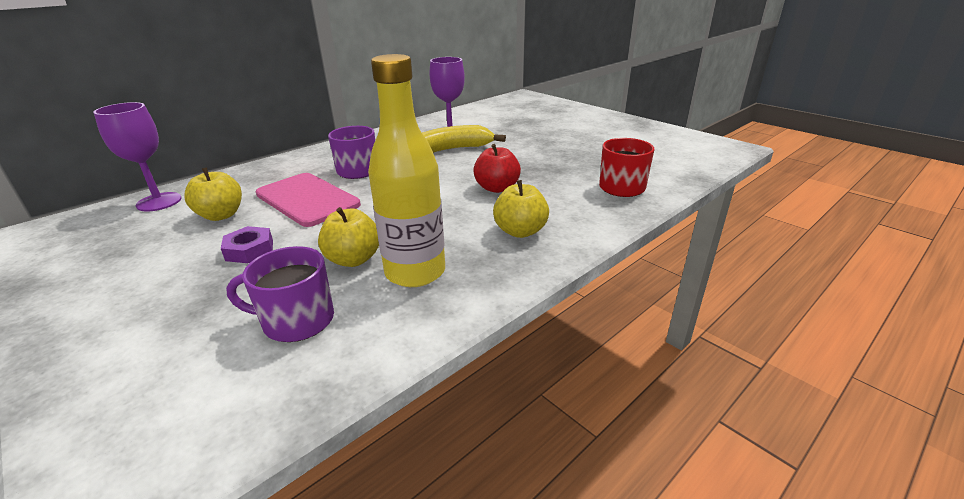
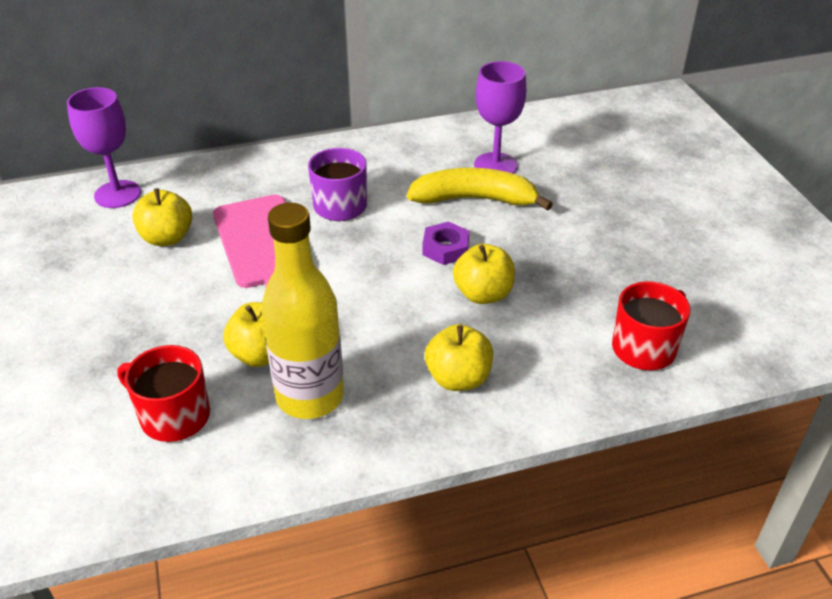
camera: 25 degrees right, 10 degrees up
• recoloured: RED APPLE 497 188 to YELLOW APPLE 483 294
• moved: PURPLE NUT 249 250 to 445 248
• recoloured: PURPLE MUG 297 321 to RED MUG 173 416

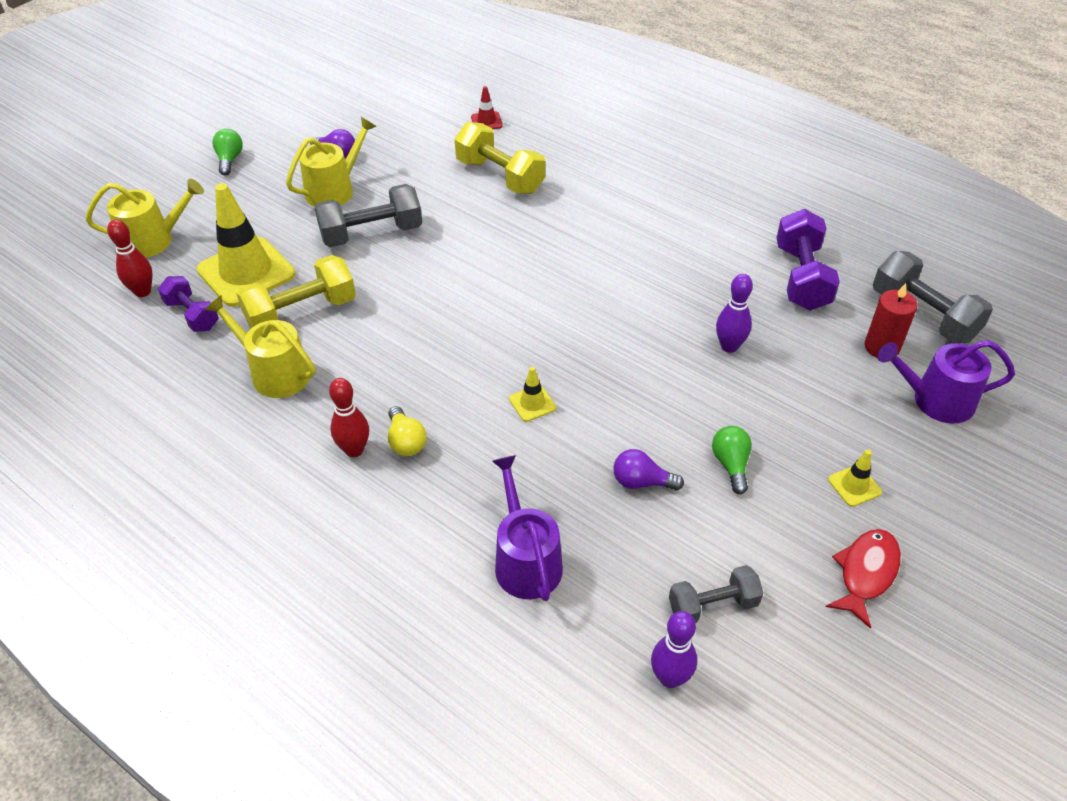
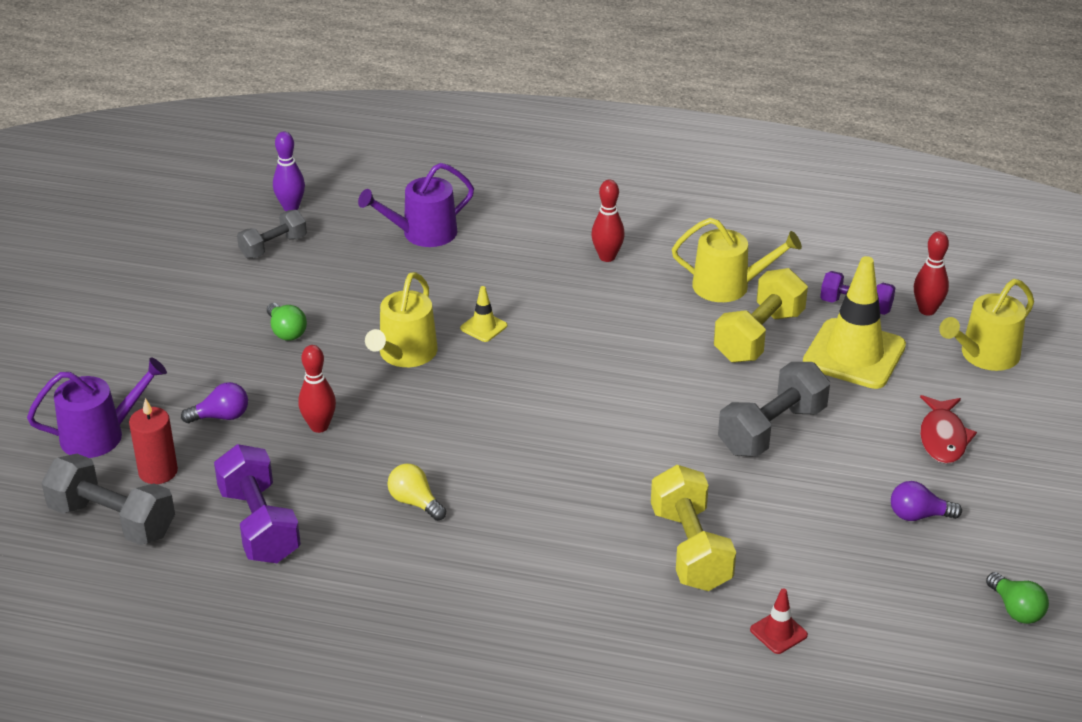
camera: 155 degrees right, 10 degrees down
• moved: YELLOW WATERING CAN 334 190 to 405 354
• turned: YELLOW DUMBBELL 500 176 = 690 549 60 degrees clockwise
• moved: GREEN LIGHT BULB 229 160 to 1016 609
• recoloured: PURPLE BOWLING PIN 729 346 to RED BOWLING PIN 319 426
• moved: YELLOW LIGHT BULB 406 441 to 415 502
• moved: PURPLE LIGHT BULB 641 482 to 221 416
• removed: YELLOW TRAFFIC CONE 854 486
• turned: PURPLE WATERING CAN 525 561 = 423 233 105 degrees clockwise
• moved: RED FISH 866 573 to 943 438

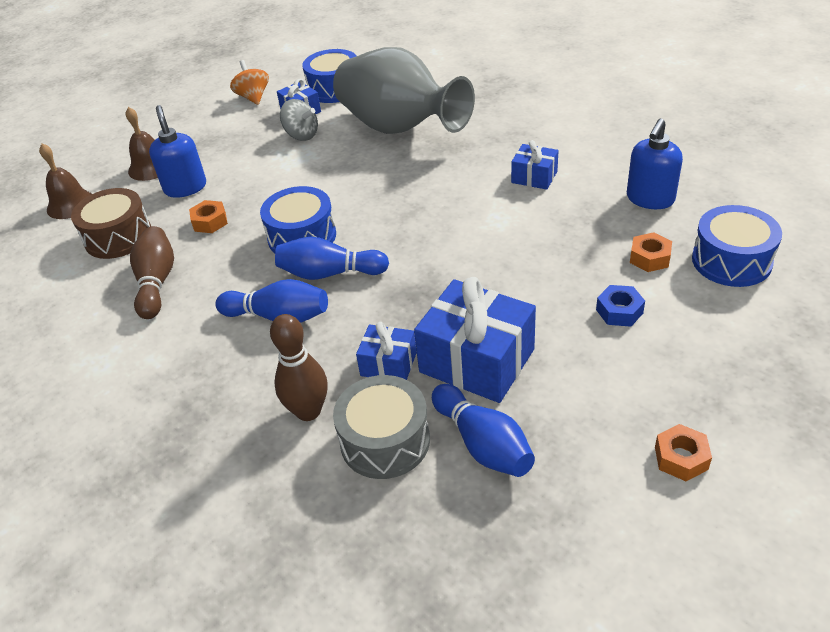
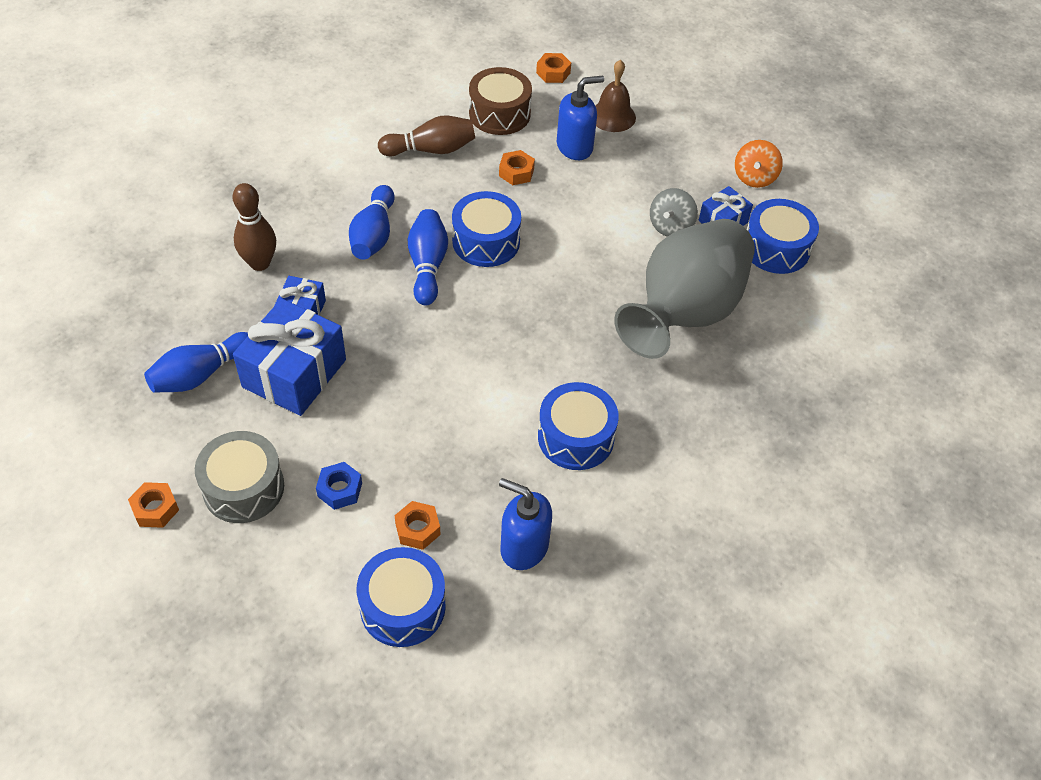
camera: 80 degrees right, 10 degrees up
• turned: ORANGE SPINNING TOP 253 97 = 754 177 135 degrees clockwise
• replaced: BLUE GIFT 534 177 to BLUE DRUM 576 437
• replaced: BROWN BELL 70 204 to ORANGE NUT 553 73
• moved: GREY DRUM 385 441 to 243 488

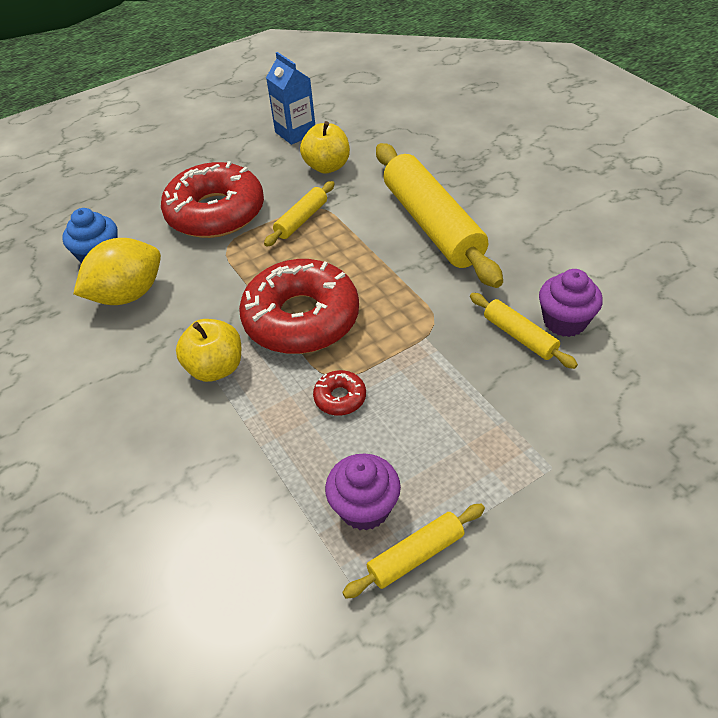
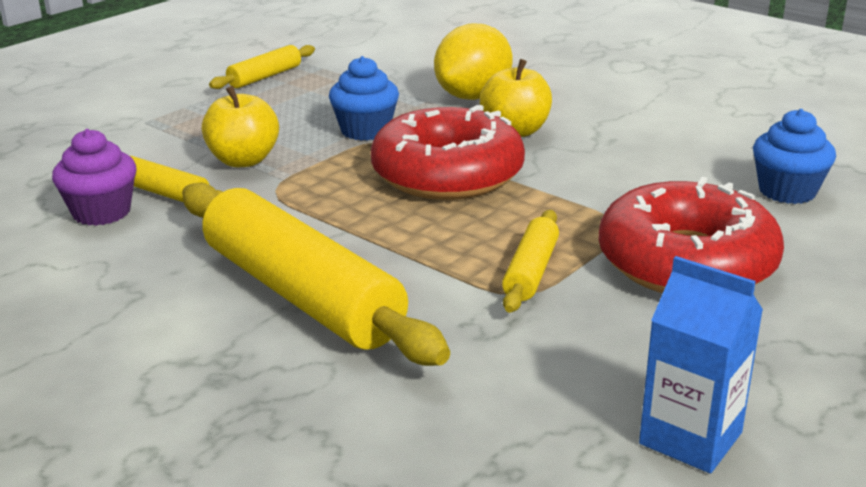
camera: 160 degrees right, 20 degrees down
• moved: YELLOW APPLE 327 166 to 243 160
• moved: YELLOW LEMON 128 295 to 473 96
• replaced: RED DONUT 340 397 to BLUE CUPCAKE 365 130
• removed: PURPLE CUPCAKE 364 507

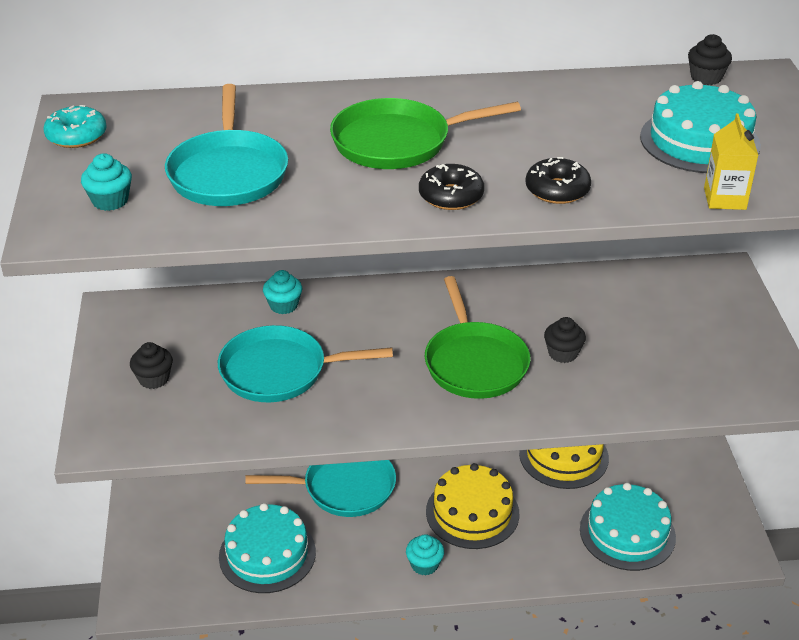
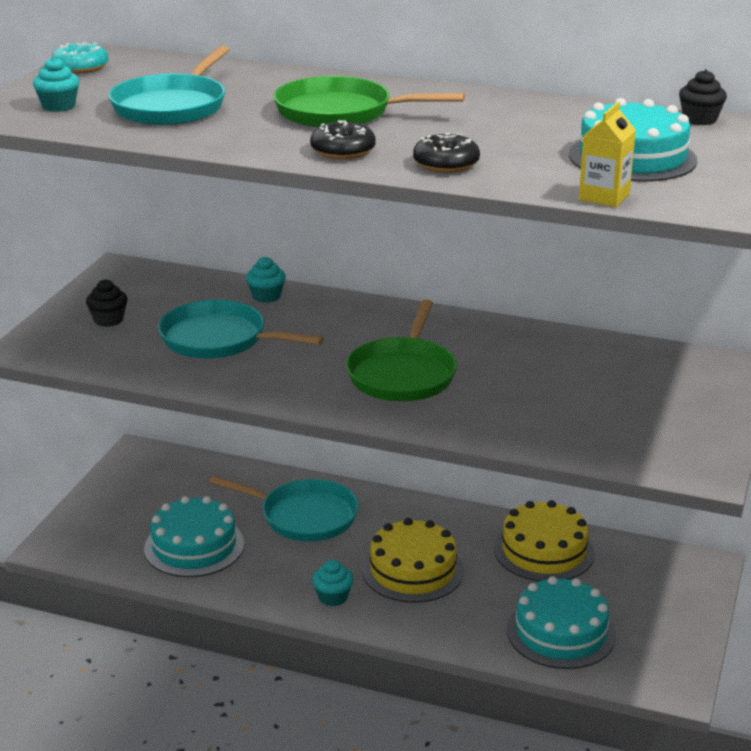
camera: 25 degrees right, 10 degrees down
• removed: BLACK CUPCAKE 563 353

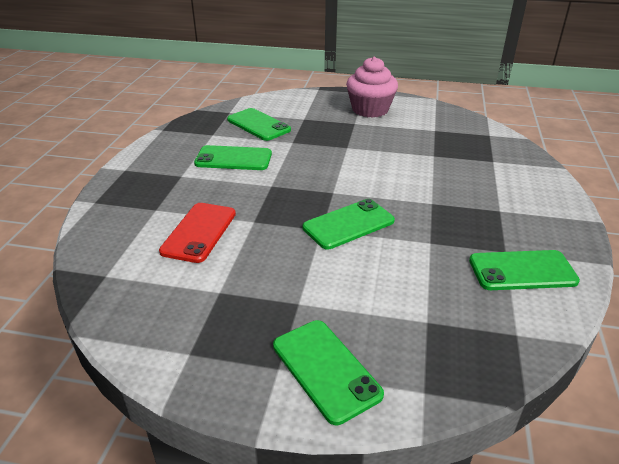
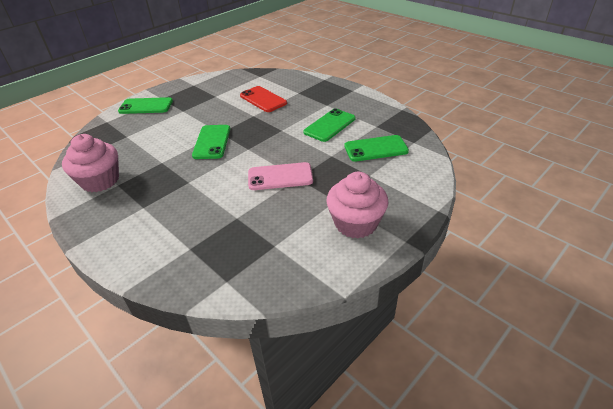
camera: 125 degrees right, 5 degrees up
• replaced: GREEN PHONE 522 271 to PINK CUPCAKE 100 181
• added: PINK PHONE 280 177

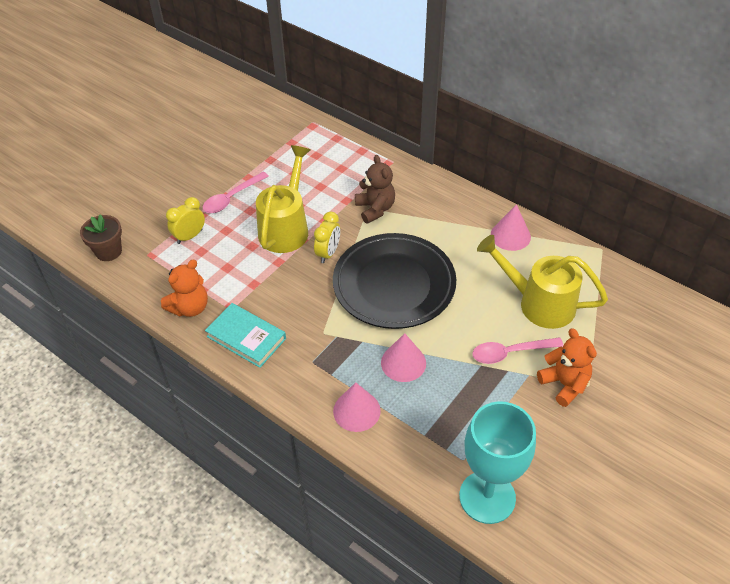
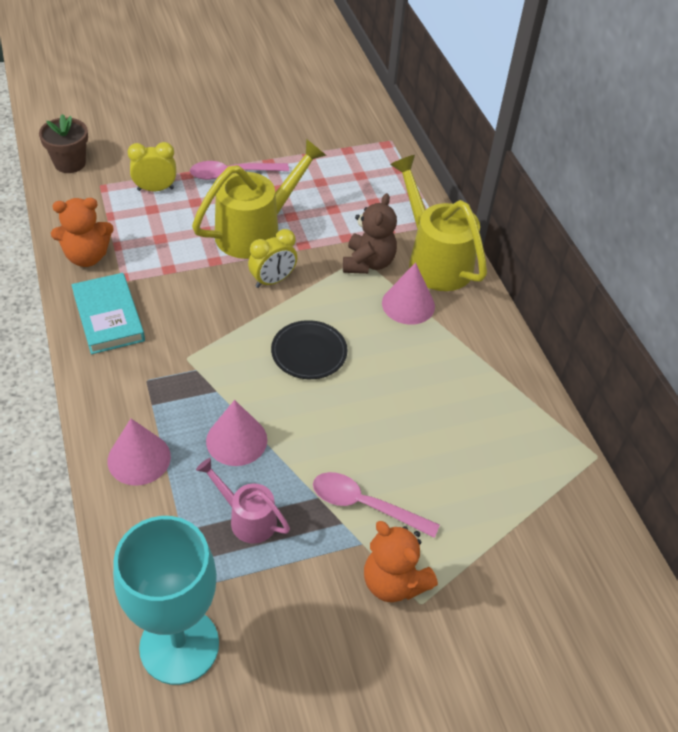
camera: 30 degrees right, 0 degrees up
• moved: PINK CONE 510 235 to 408 304
• resized: BLACK PLATE 394 285 = 309 353 x0.46
• moved: YELLOW WATERING CAN 539 303 to 435 260
• turned: ORANGE TEDDY BEAR 564 384 = 394 582 135 degrees clockwise
• added: PINK WATERING CAN 247 518

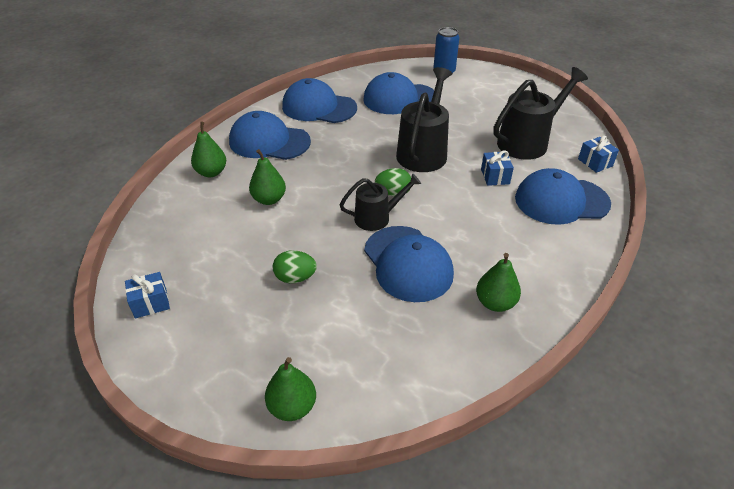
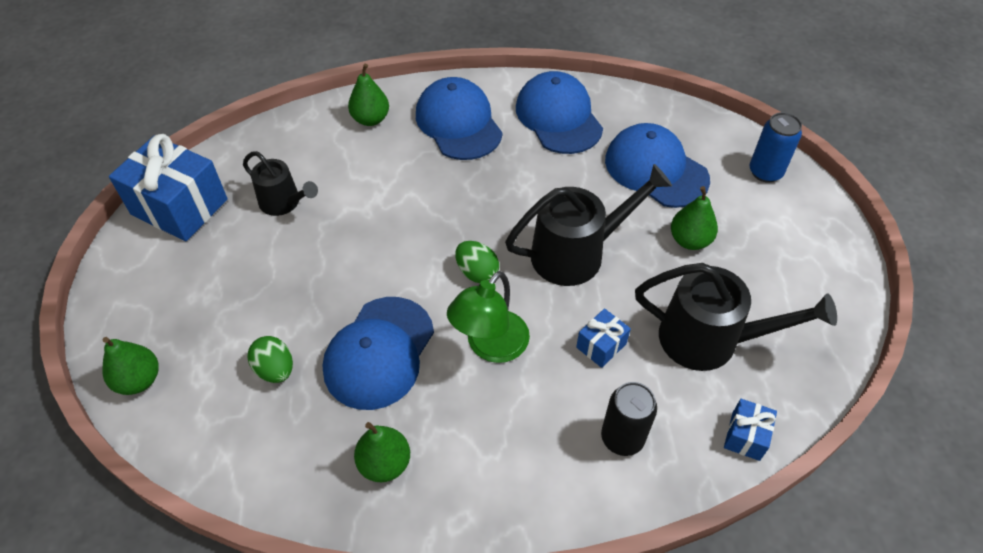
camera: 50 degrees right, 10 degrees up
• moved: GREEN PEAR 269 199 to 690 240
• replaced: BLUE CAP 561 201 to BLACK CAN 622 438
• moved: BLACK WATERING CAN 377 217 to 284 203
• moved: GREEN EGG 295 278 to 275 369
• resized: BLUE GIFT 151 303 = 179 207 x2.12
• added: GREEN LAMP 490 346

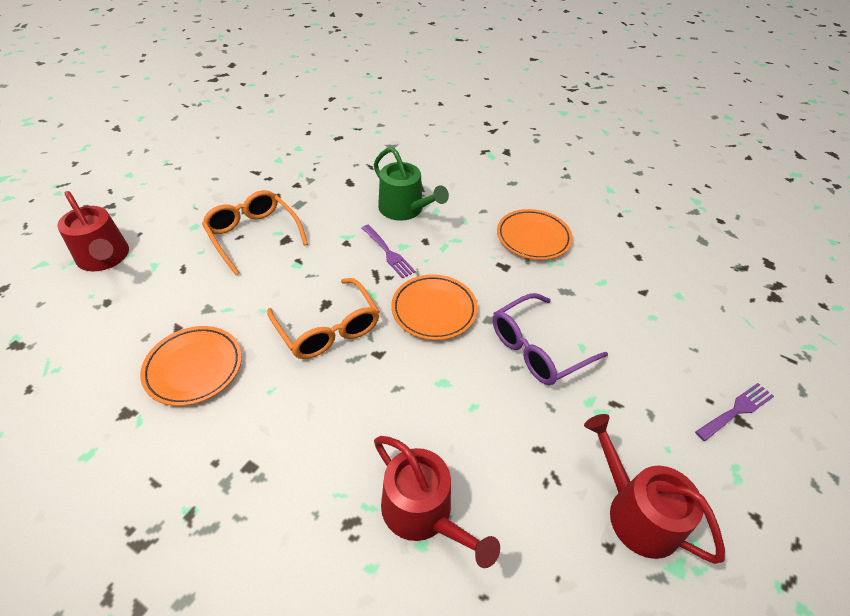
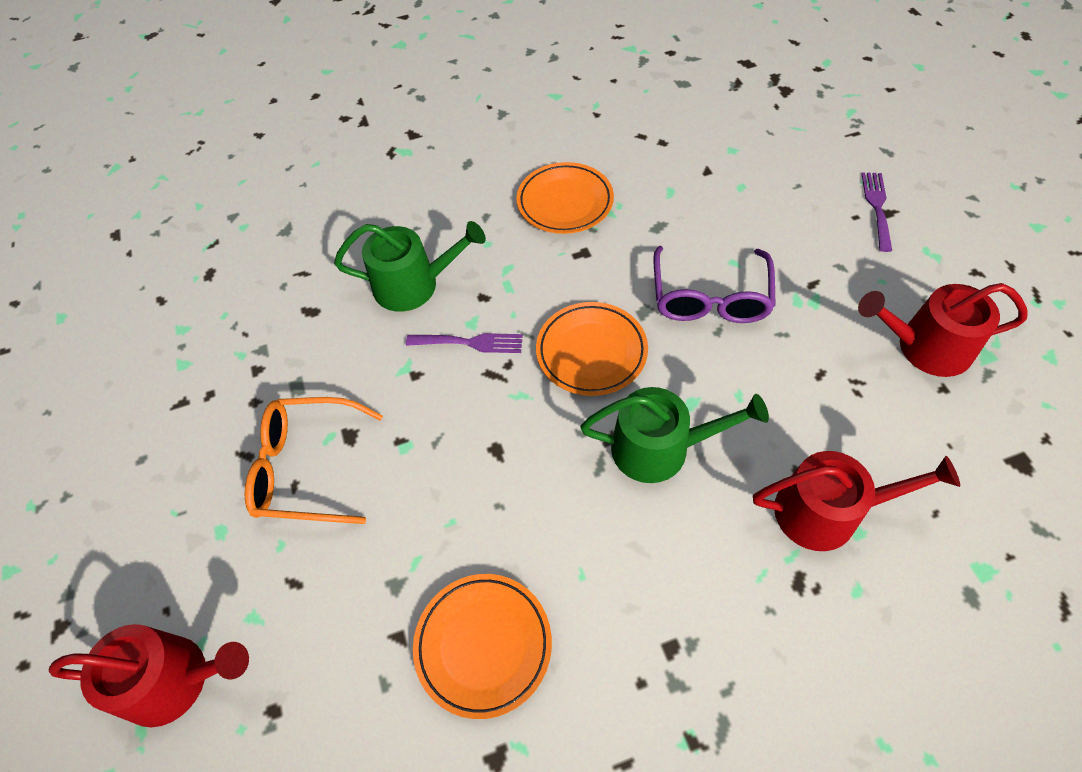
camera: 45 degrees left, 10 degrees up
• removed: ORANGE GLASSES 328 329
• added: GREEN WATERING CAN 660 448

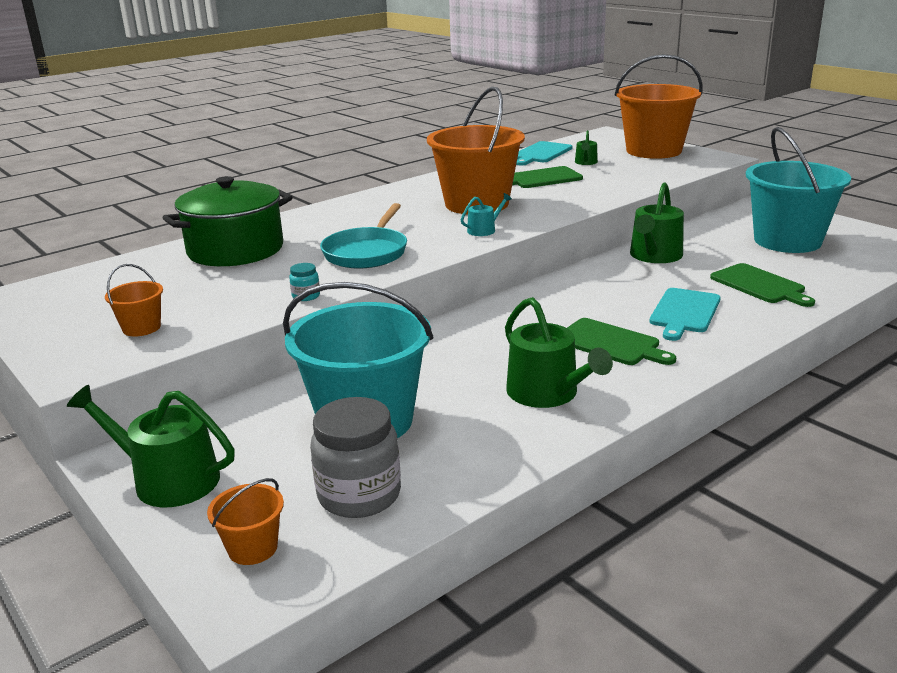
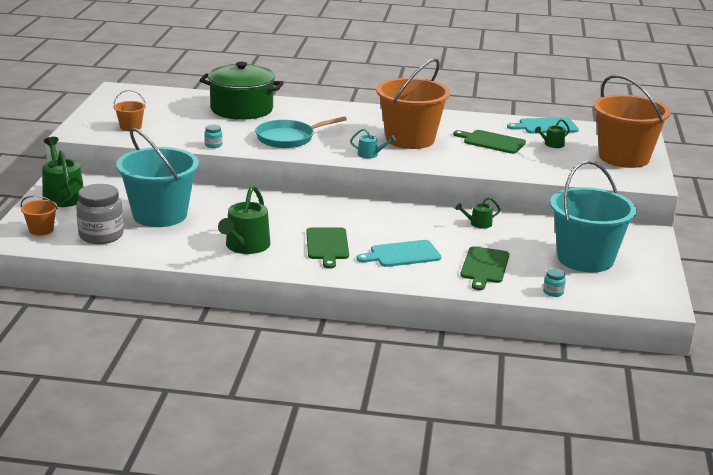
camera: 45 degrees right, 0 degrees up
• resized: GREEN WATERING CAN 654 256 = 478 224 x0.51
• added: TURQUOISE JAR 553 292

